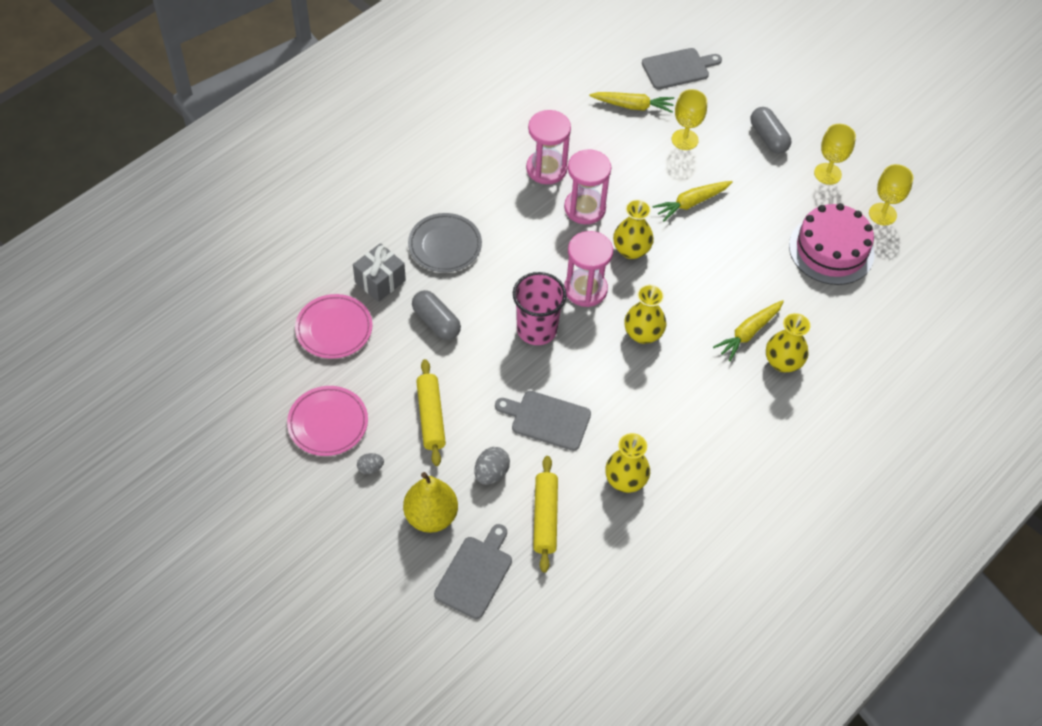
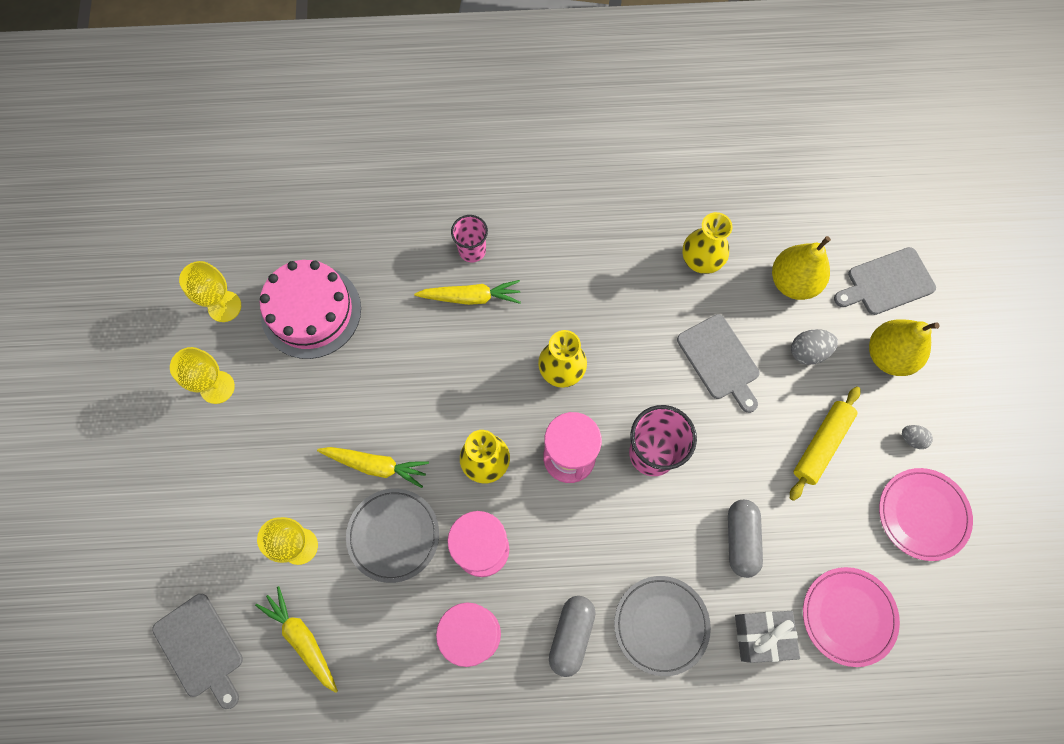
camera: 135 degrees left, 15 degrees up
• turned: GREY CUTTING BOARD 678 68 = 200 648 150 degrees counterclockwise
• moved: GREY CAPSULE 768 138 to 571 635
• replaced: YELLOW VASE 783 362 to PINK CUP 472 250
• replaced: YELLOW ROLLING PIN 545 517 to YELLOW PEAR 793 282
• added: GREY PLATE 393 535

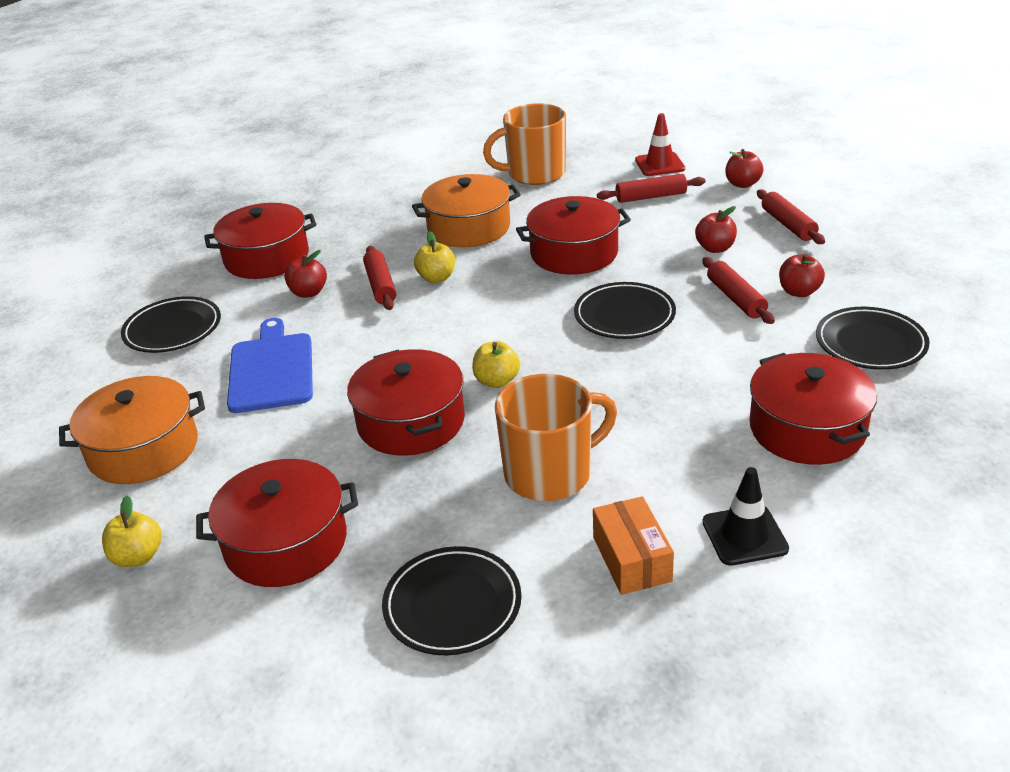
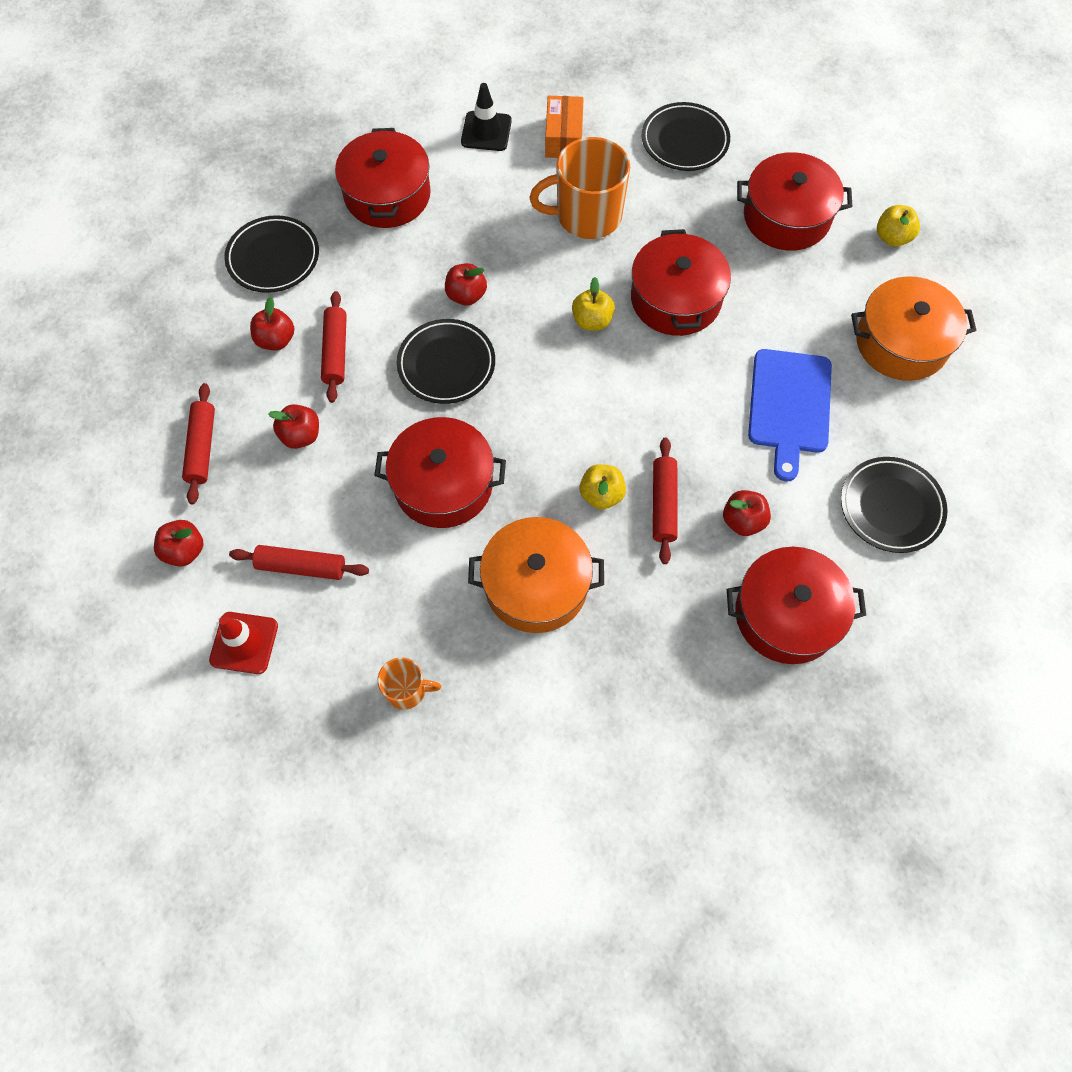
camera: 165 degrees left, 30 degrees up
• resized: ORANGE MUG 534 174 = 407 690 x0.51
• added: RED APPLE 466 295

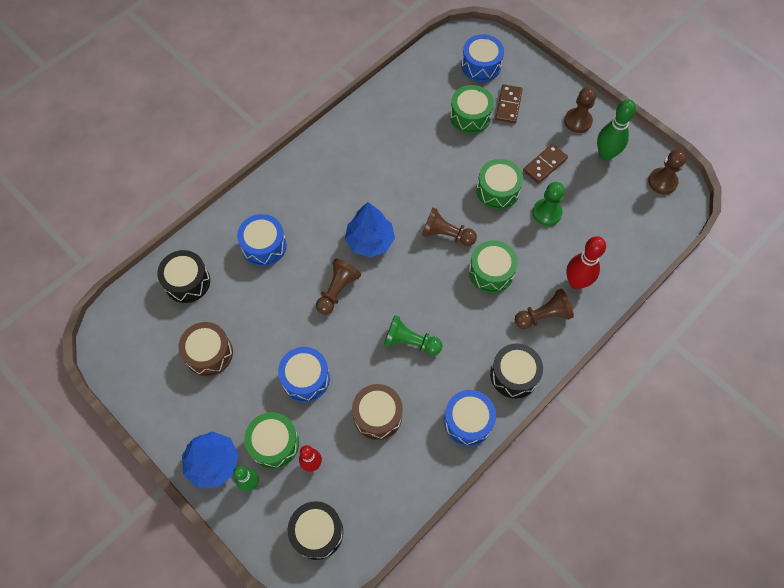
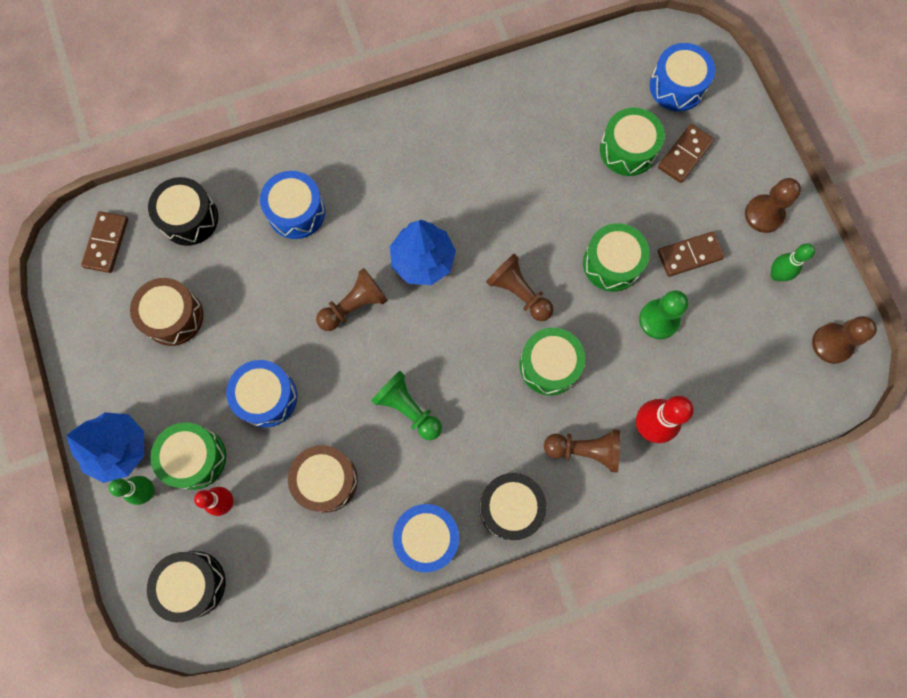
camera: 25 degrees right, 10 degrees up
• resized: GREEN BOWLING PIN 605 154 = 776 275 x0.65
• added: BROWN DOMINO 106 243

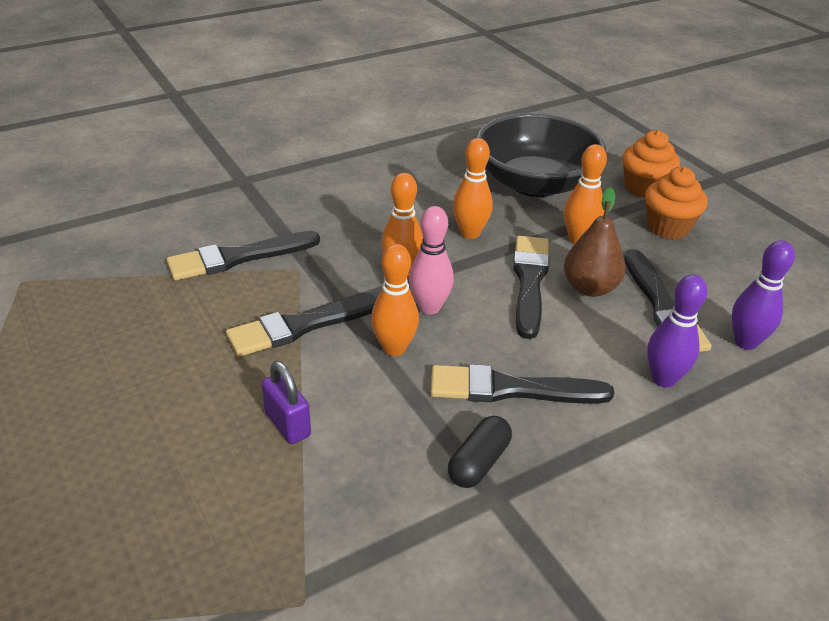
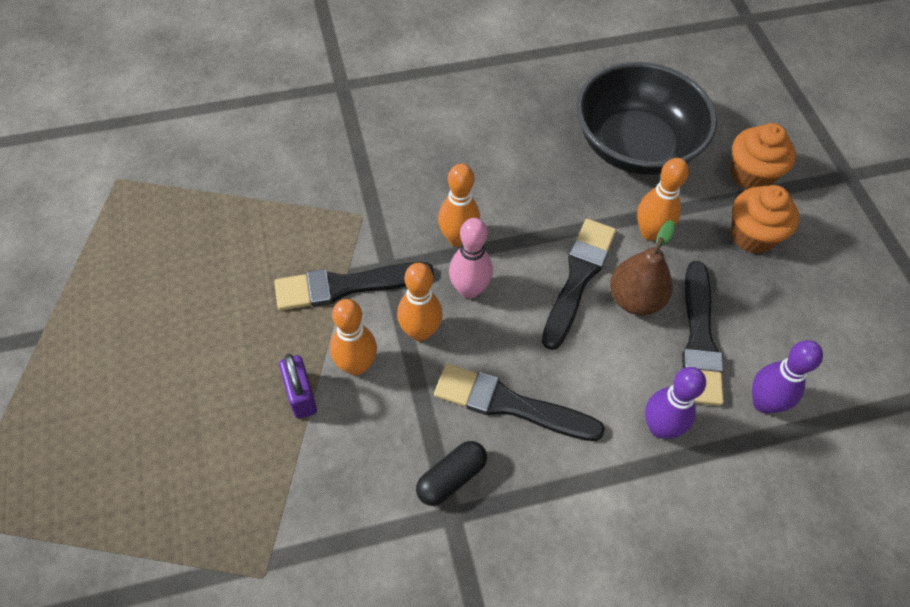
camera: 15 degrees right, 20 degrees up
• moved: ORANGE BOWLING PIN 470 233 to 356 365
• removed: BLACK BRUSH 238 257

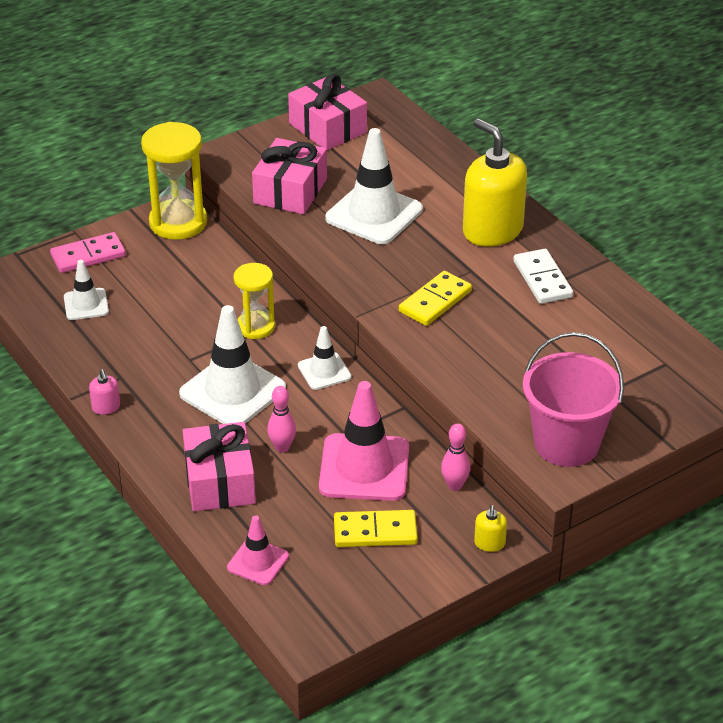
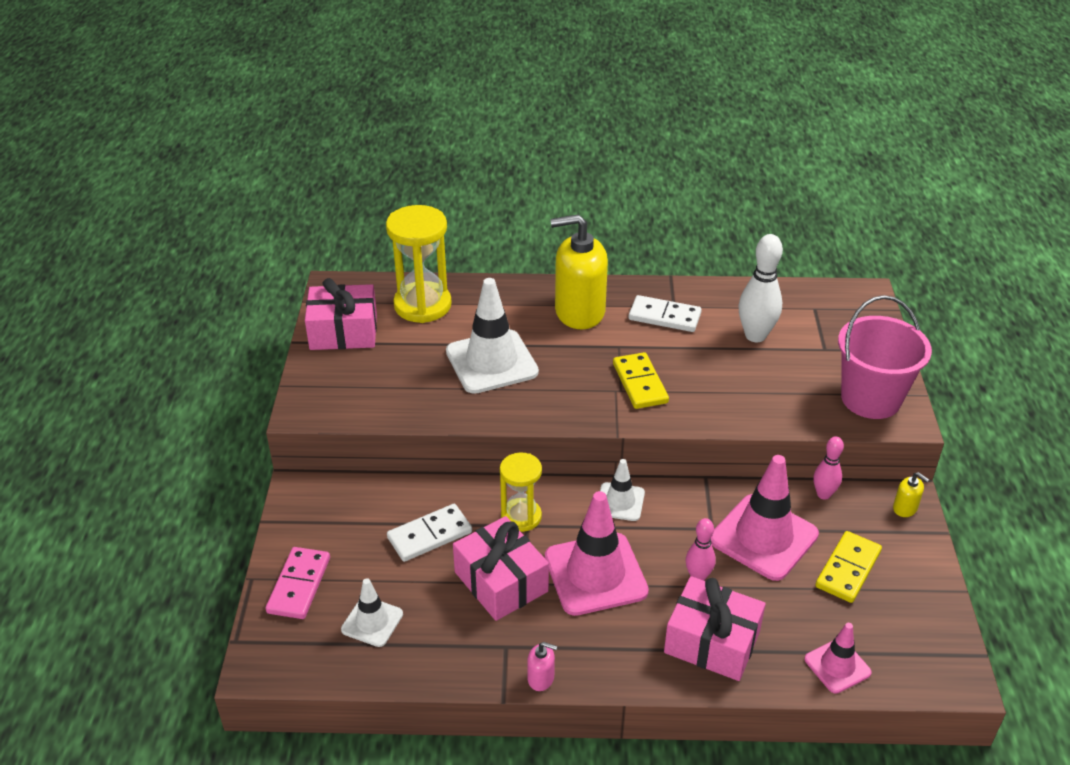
camera: 55 degrees left, 0 degrees up
• moved: YELLOW HOURGLASS 178 222 to 422 305
• moved: PINK GIFT 290 191 to 501 582
• recoloured: WHITE TRAFFIC CONE 232 391 to PINK TRAFFIC CONE 595 574
• added: WHITE BOWLING PIN 755 335
• added: WHITE DOMINO 430 535

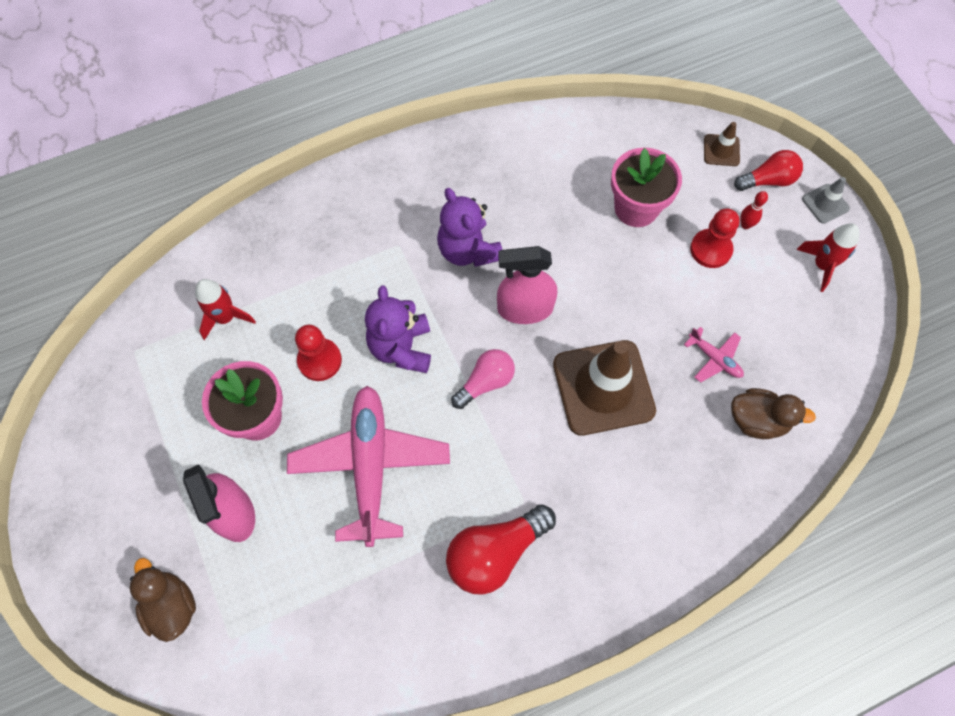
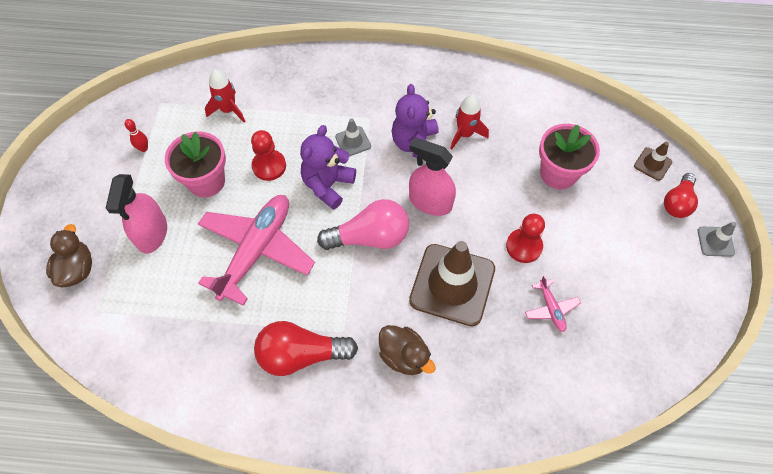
camera: 30 degrees right, 5 degrees down
• turned: RED LIGHT BULB 768 180 = 677 202 105 degrees clockwise
• moved: RED BOWLING PIN 745 225 to 144 148
• moved: RED PAWN 710 249 to 524 246
• moved: RED ROCKET 822 265 to 465 134
• resized: PINK LIGHT BULB 485 382 = 370 237 x1.54
• moved: BROWN DUCK 757 420 to 404 356
• added: GREY TRAFFIC CONE 353 141

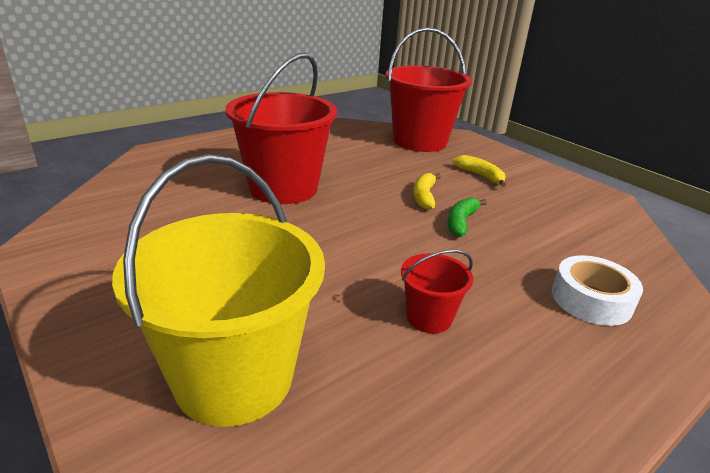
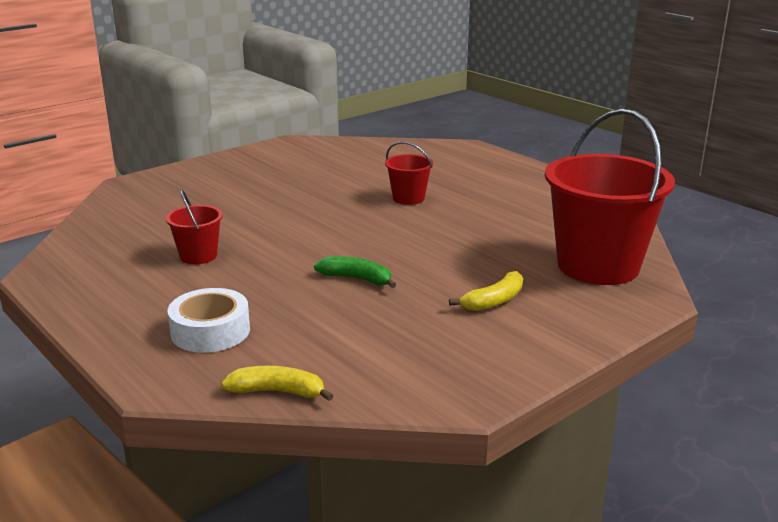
camera: 90 degrees right, 5 degrees down
• resized: RED BUCKET 283 188 = 408 198 x0.46
• removed: YELLOW BUCKET 234 377
• moved: YELLOW BANANA 424 196 to 277 391

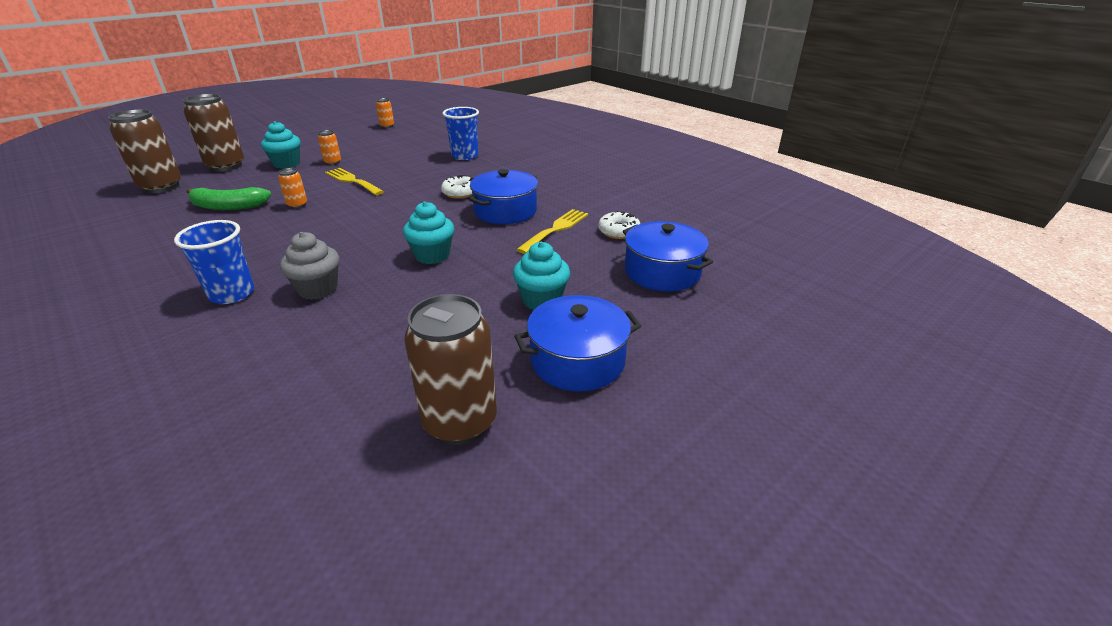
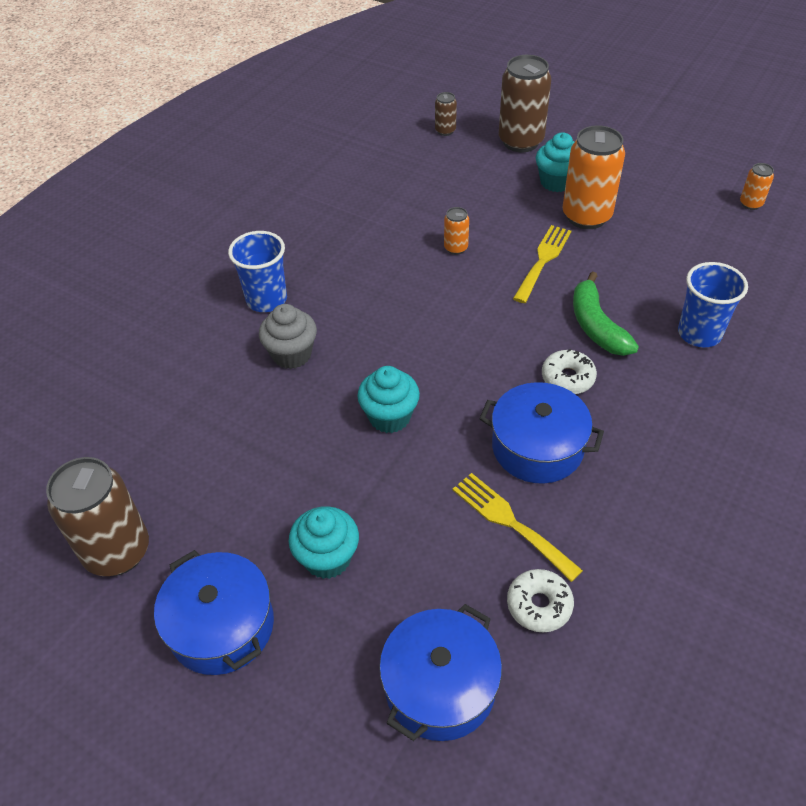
camera: 75 degrees right, 15 degrees up
• resized: BROWN CAN 161 187 = 445 131 x0.47
• resized: ORANGE CAN 333 162 = 586 216 x2.13
• moved: GREEN BANANA 228 207 to 596 326
• turned: YELLOW FORK 556 229 = 510 522 150 degrees counterclockwise

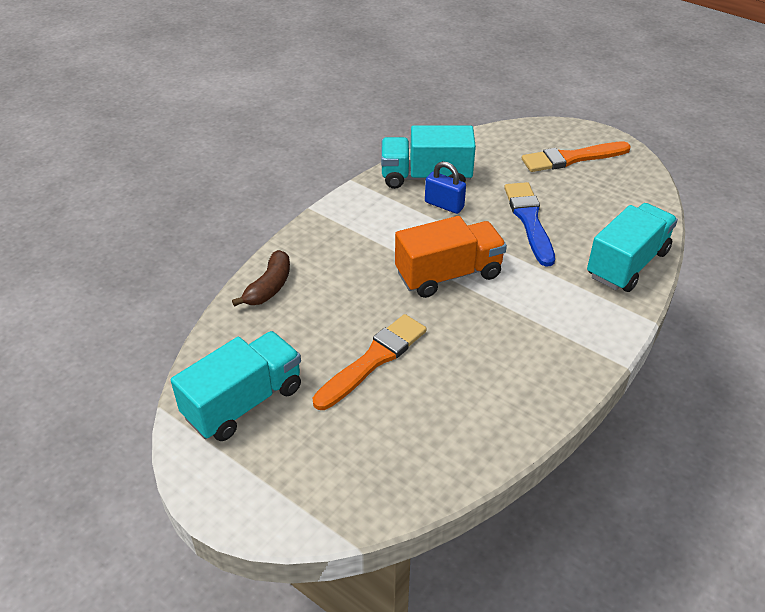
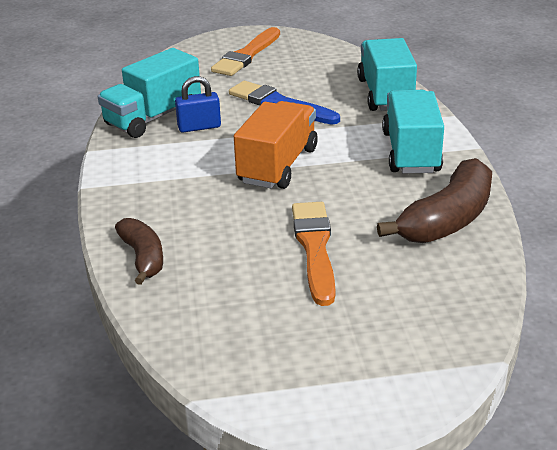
camera: 45 degrees left, 10 degrees down
• moved: TURQUOISE TRUCK 243 402 to 411 152
• added: BROWN BANANA 447 219

